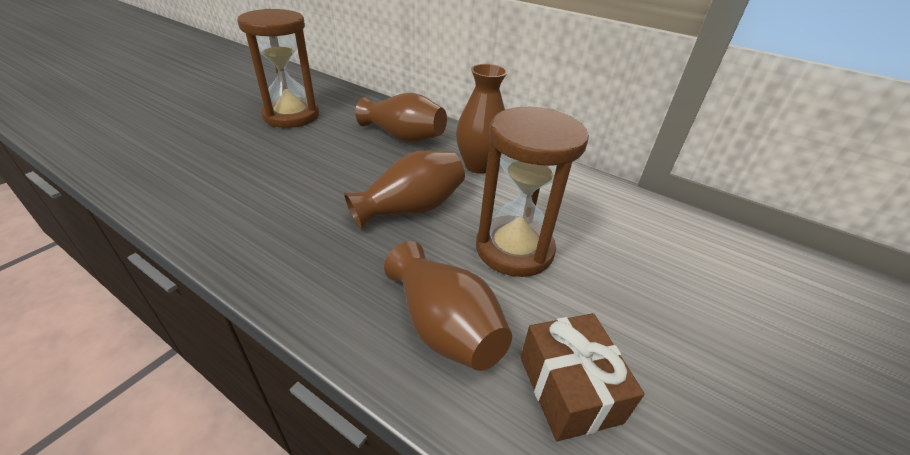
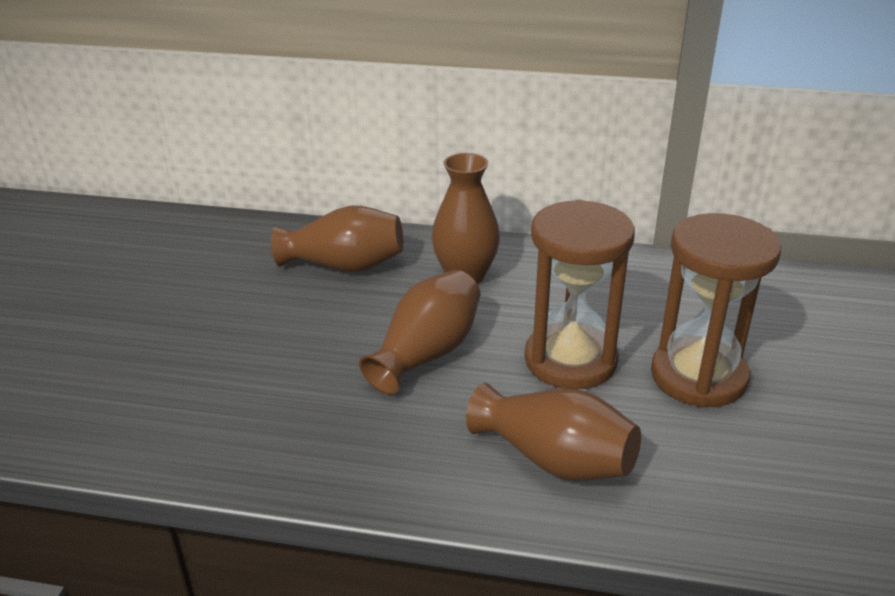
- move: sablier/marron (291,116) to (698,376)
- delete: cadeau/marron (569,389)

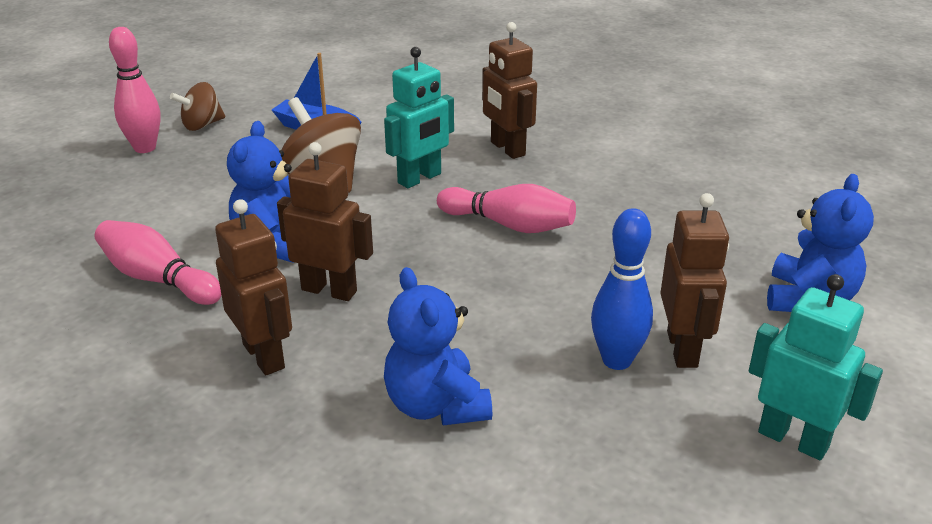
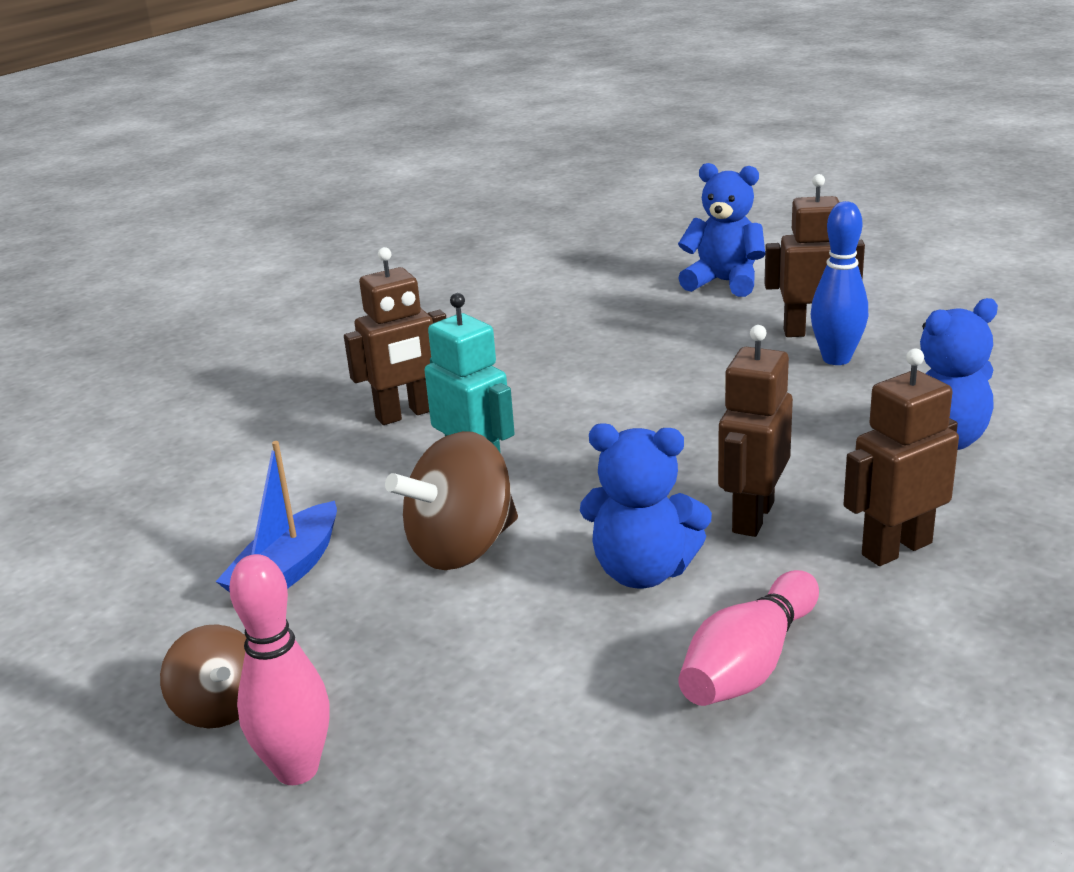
- delete: quille/rose (509,225)
- delete: robot/turquoise (793,439)

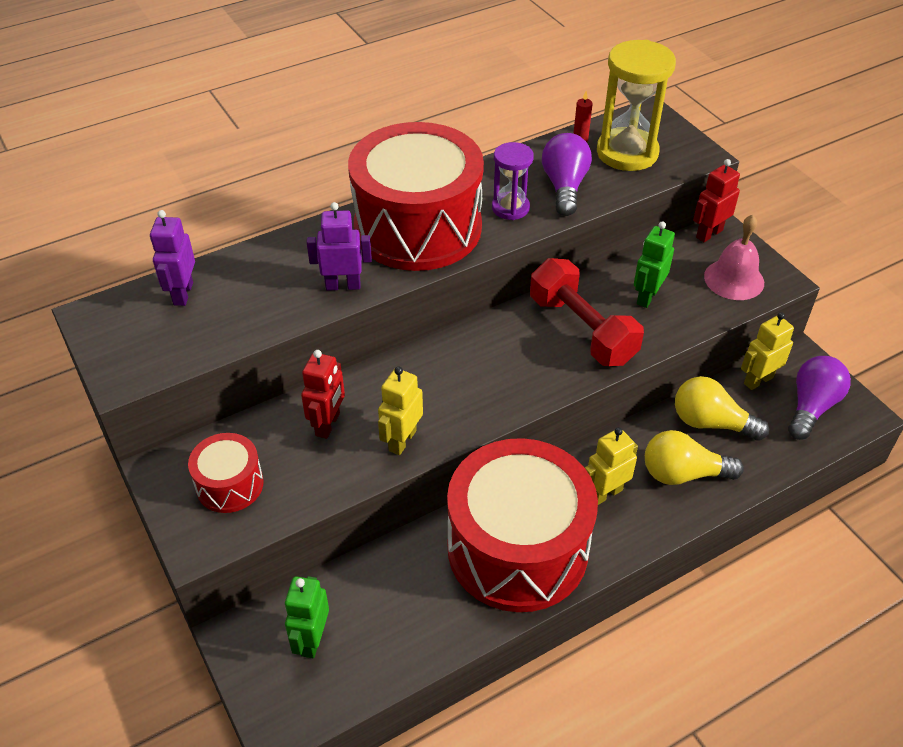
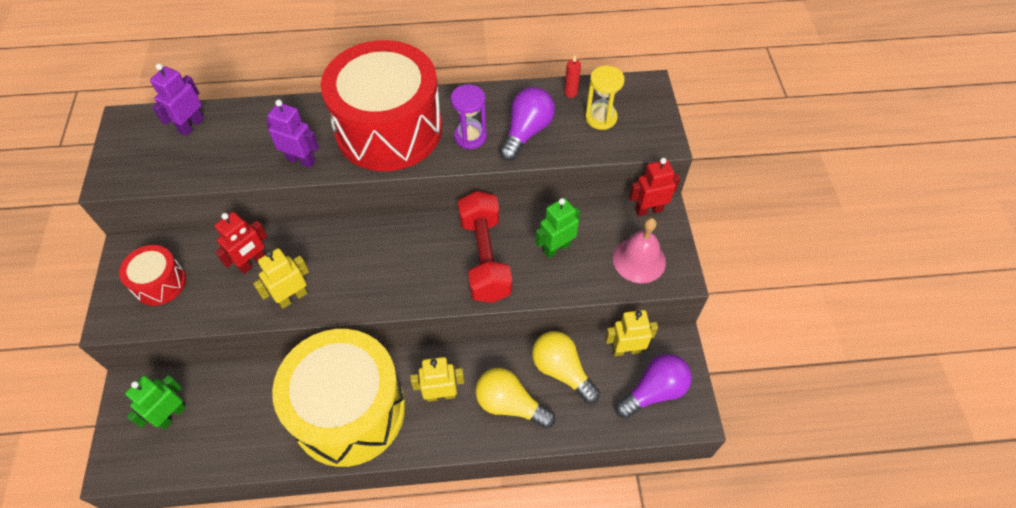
- recolor: tambour/rouge (517,548) to tambour/jaune (349,410)
- resize: sablier/jaune (627,153) = (601,118) x0.58

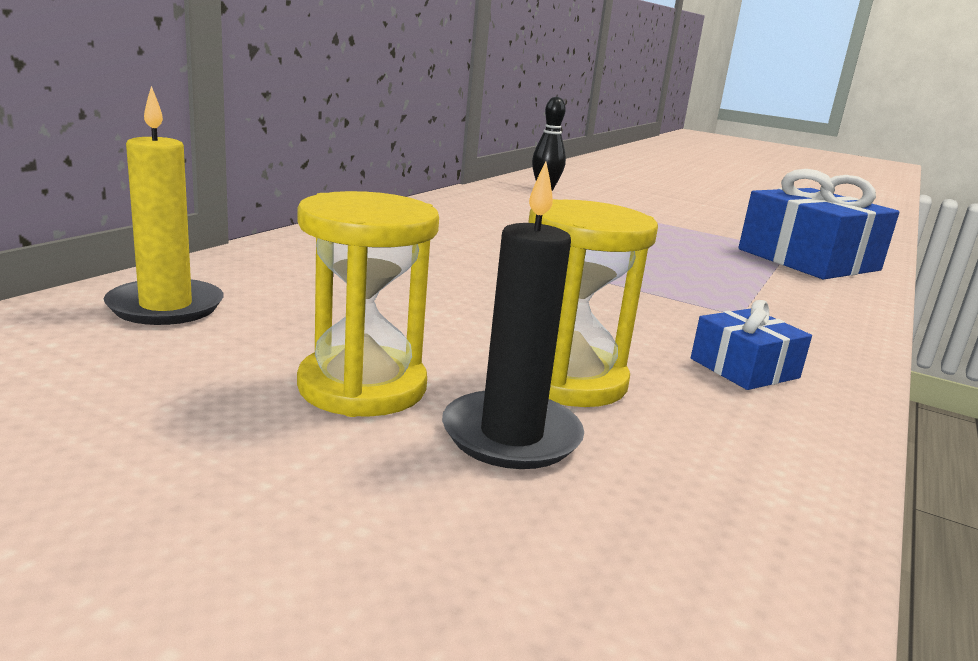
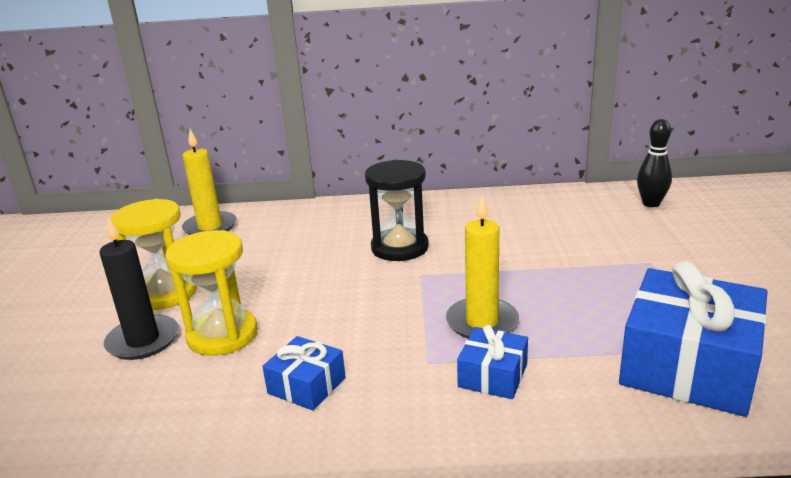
- insert: sablier/noir (399,248)
- insert: bougie/jaune (482,322)
- insert: cadeau/bleu (493,375)

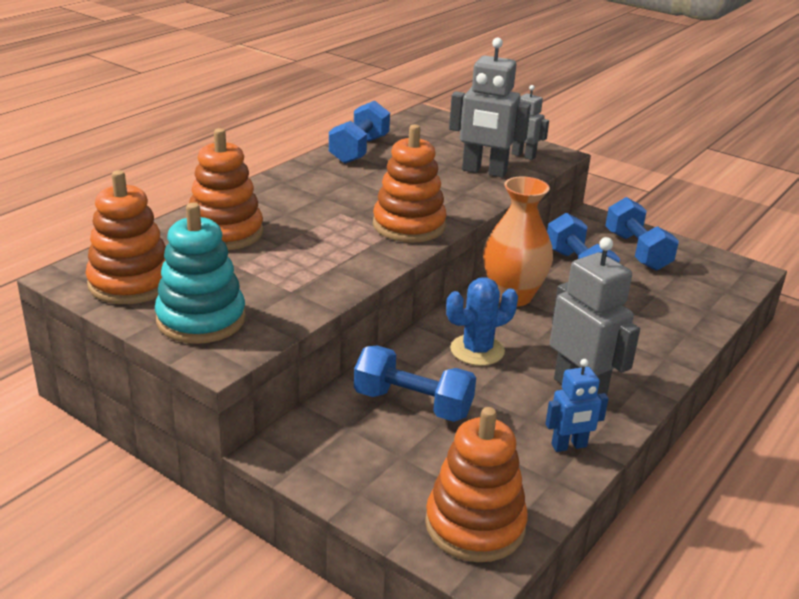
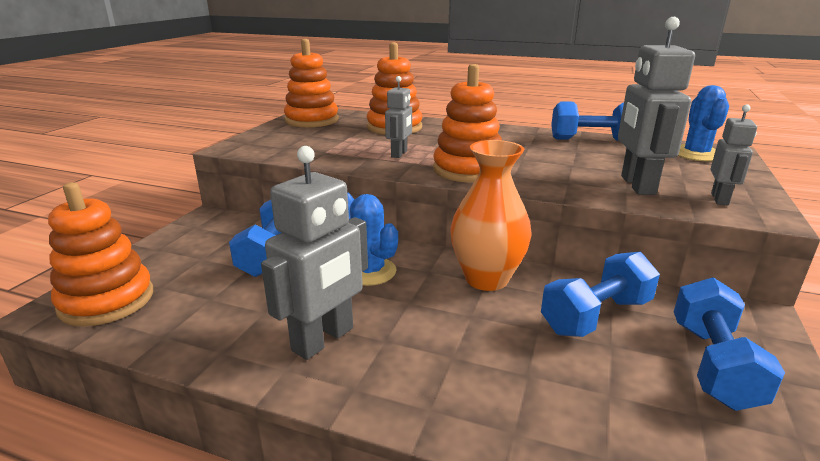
- delete: jouet à empiler/turquoise (201,319)
- delete: robot/bleu (569,446)
- rotate: haltère/bleu (637,251) = (713,364) 45 degrees counterclockwise
- insert: robot/gris (399,154)
- insert: cactus/bleu (696,154)

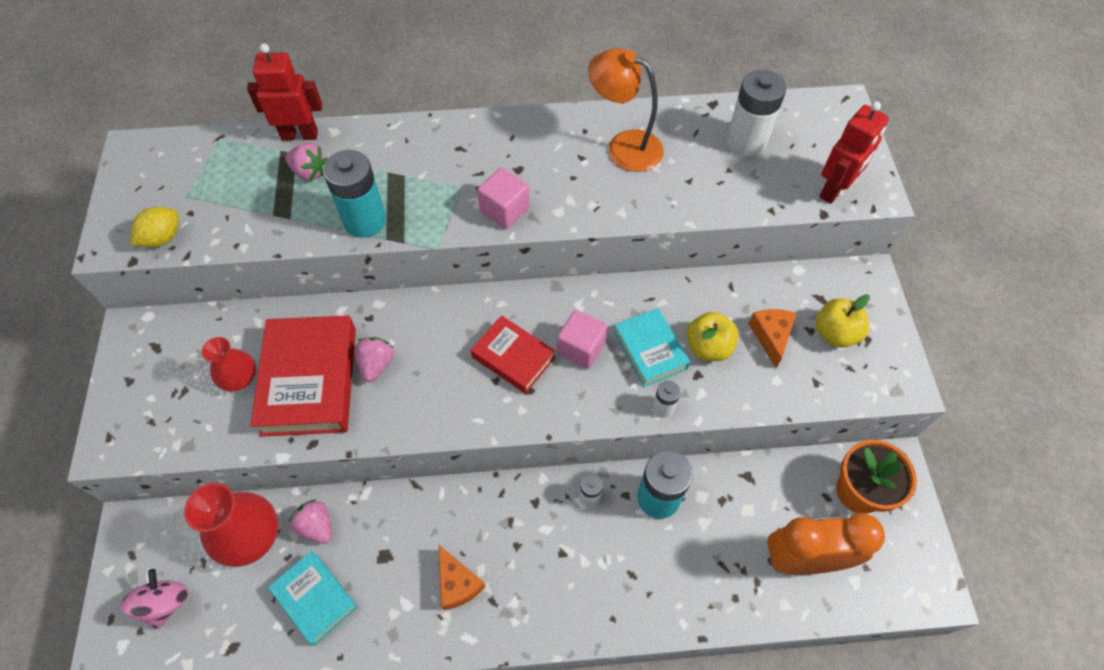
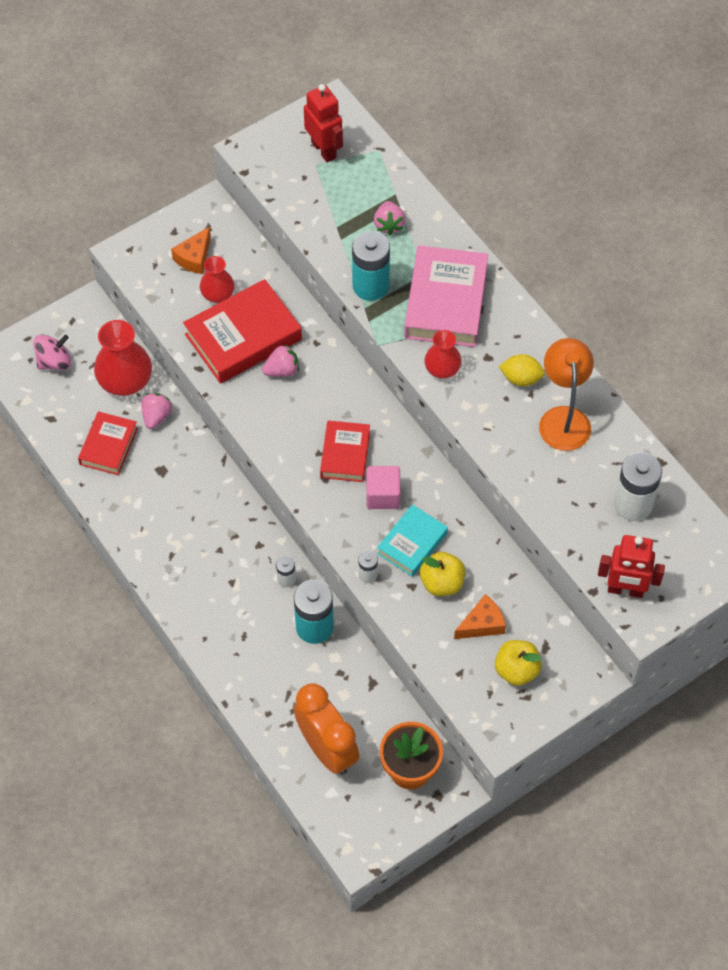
- move: citron/jaune (163,238) to (521,378)
- move: robot/rouge (300,135) to (324,150)
- recolor: livre/turquoise (315,598) to livre/rouge (109,446)
- move: fromage/orange (457,583) to (194,257)
- replace: cube/rose (504,210) to vase/rouge (442,369)
- insert: livre/rose (446,302)

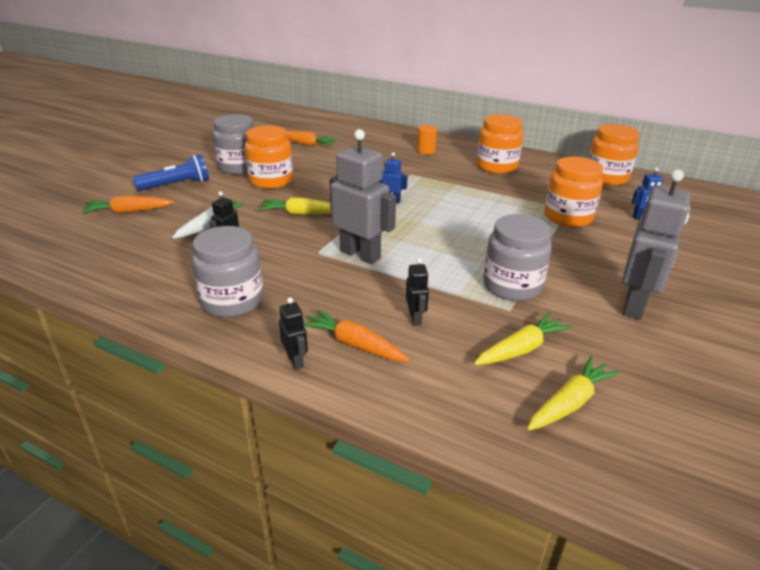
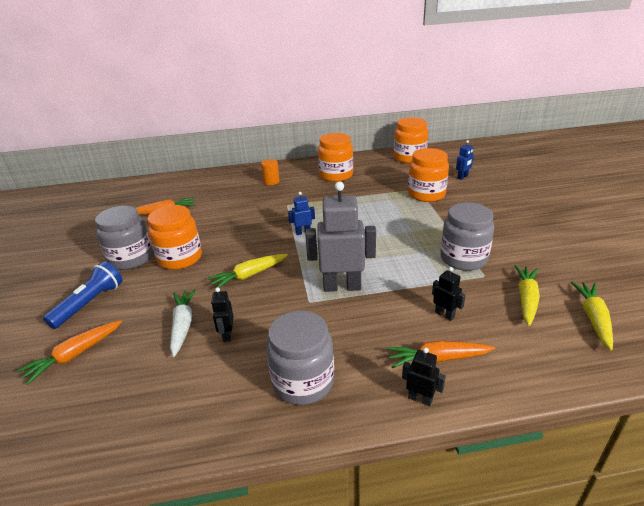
- delete: robot/gris (635,305)

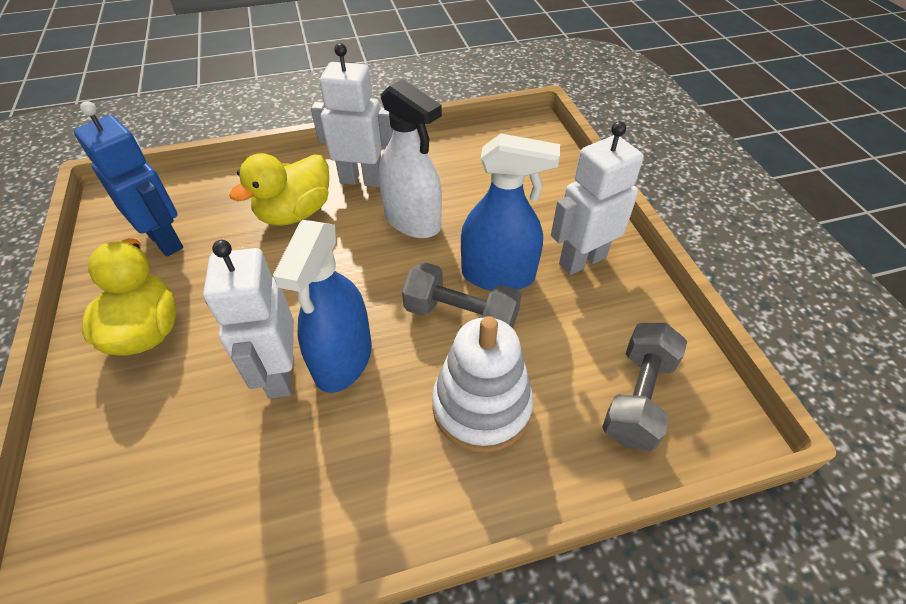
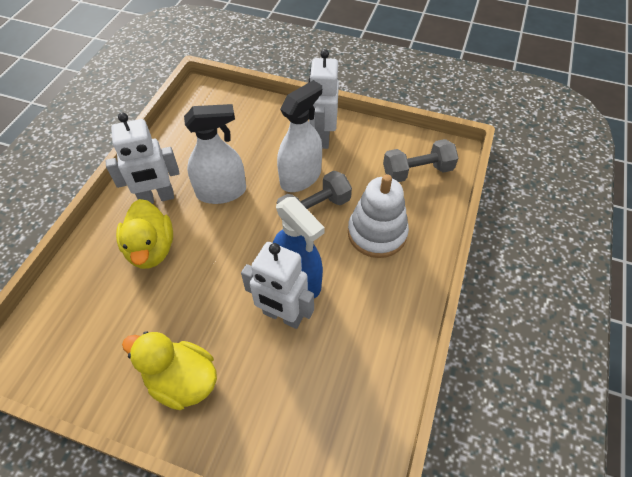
- delete: robot/bleu (165,240)
- rotate: robot/blanc (362,180) = (157,198) 150 degrees counterclockwise
- recolor: vaporisateur/bleu (498,275) to vaporisateur/blanc (300,177)
- rotate: haltère/gris (637,397) = (417,171) 75 degrees counterclockwise

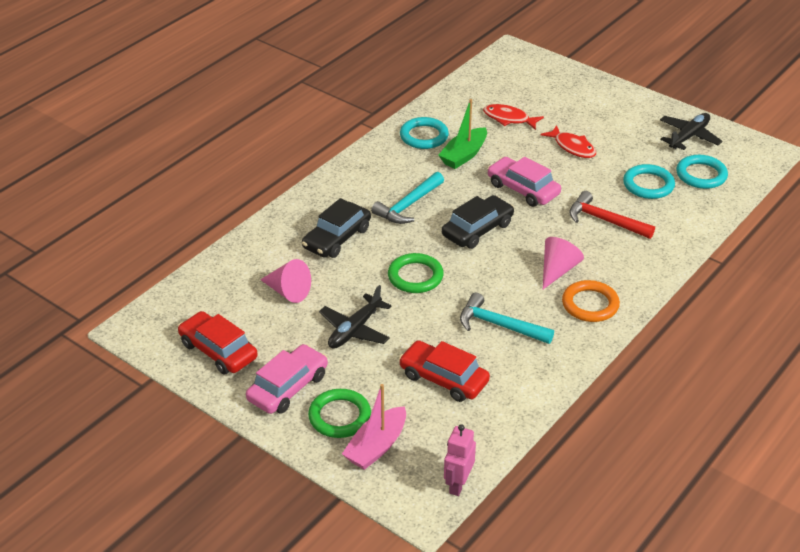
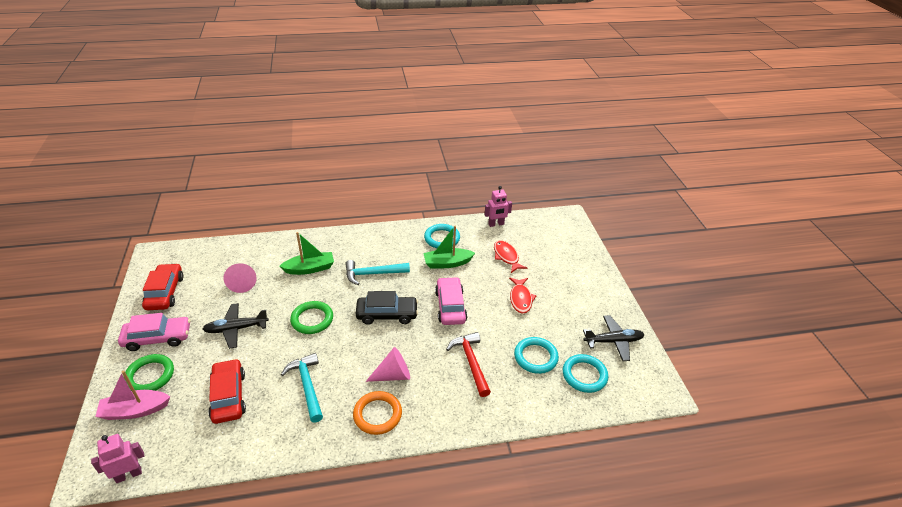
- replace: voiture/noir (336,238) to bateau/vert (310,268)
- insert: robot/rose (496,224)

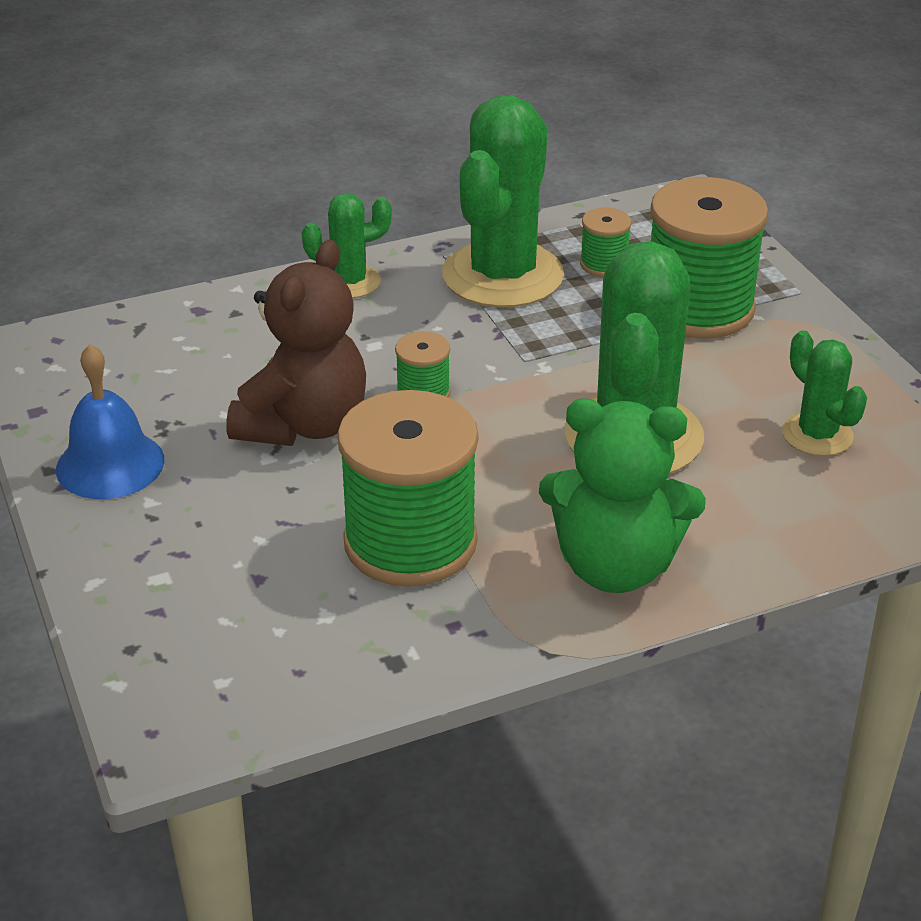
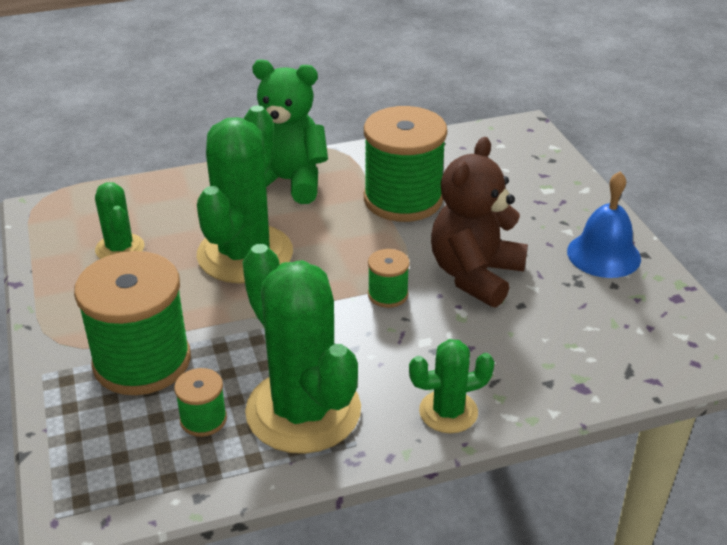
- rotate: cactus/vert (502,275) = (303,411) 60 degrees counterclockwise

